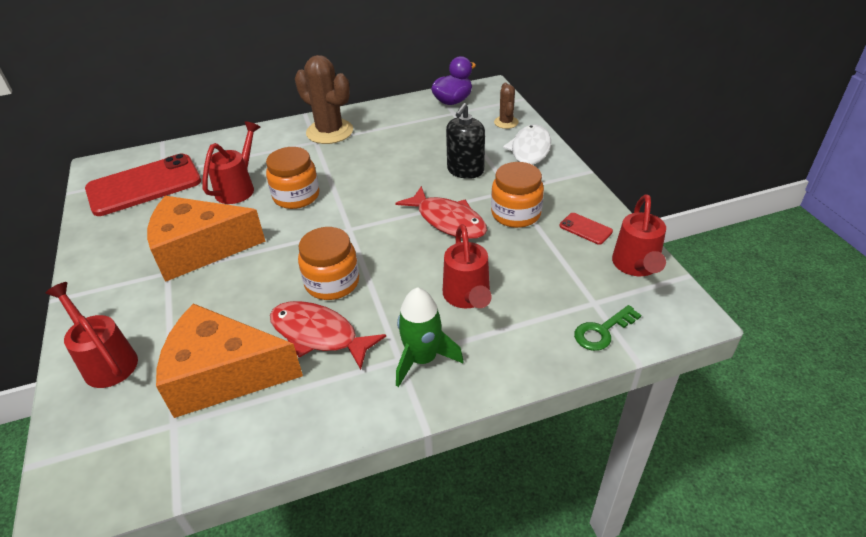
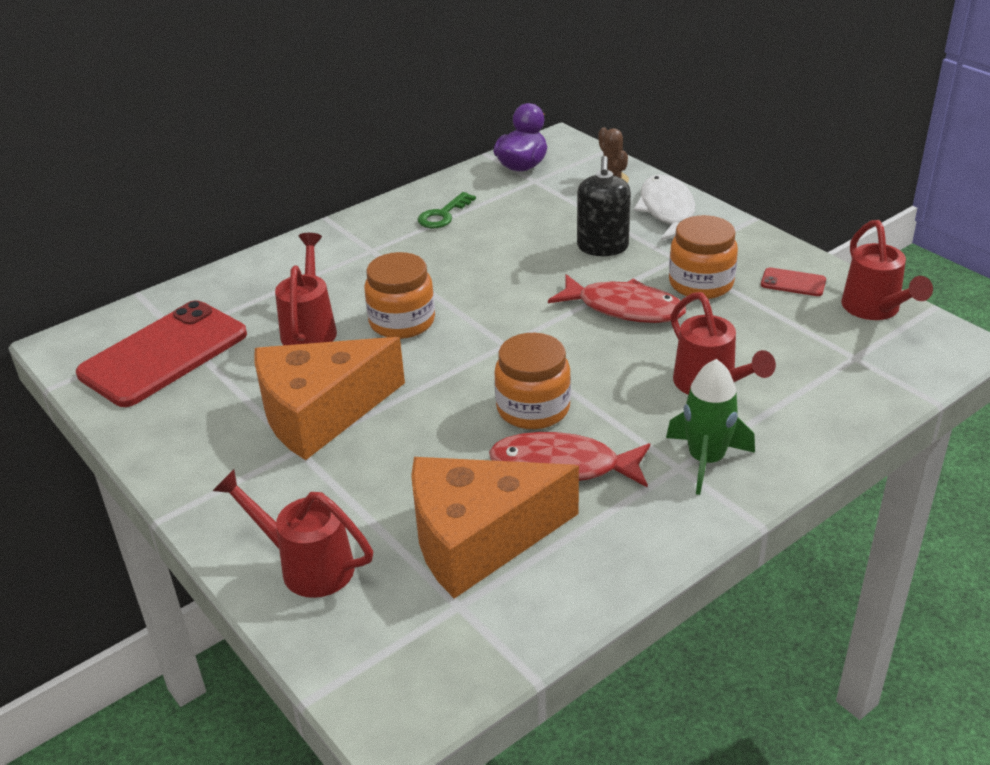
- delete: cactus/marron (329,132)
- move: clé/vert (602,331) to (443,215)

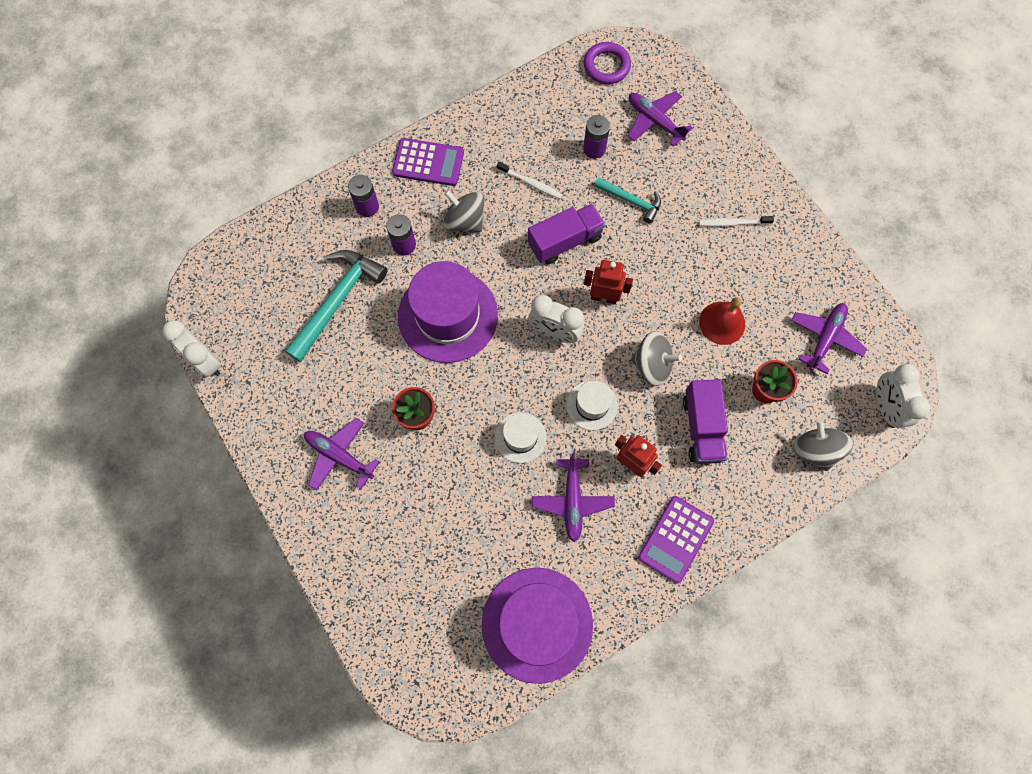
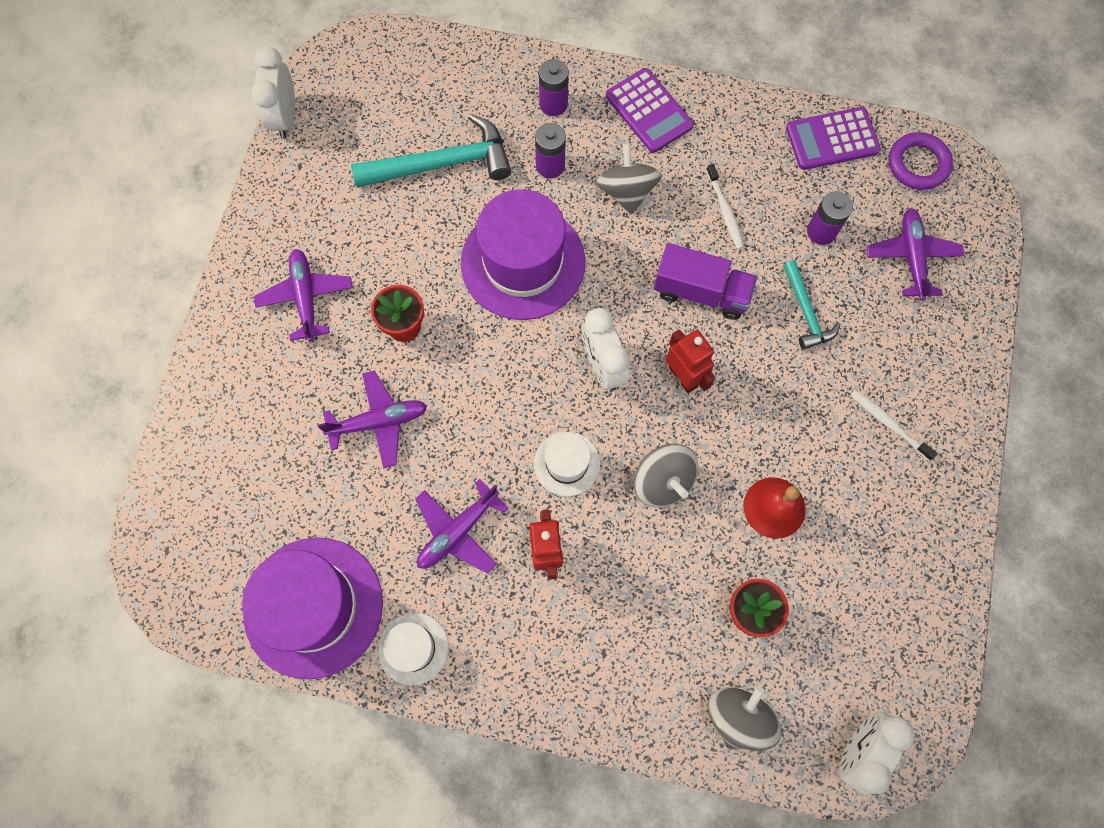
- move: chapeau/blanc (520,437) to (413,648)
- move: calculatrice/violet (675,539) to (832,139)
- delete: camion/violet (702,427)
- move: avion/violet (825,338) to (379,422)

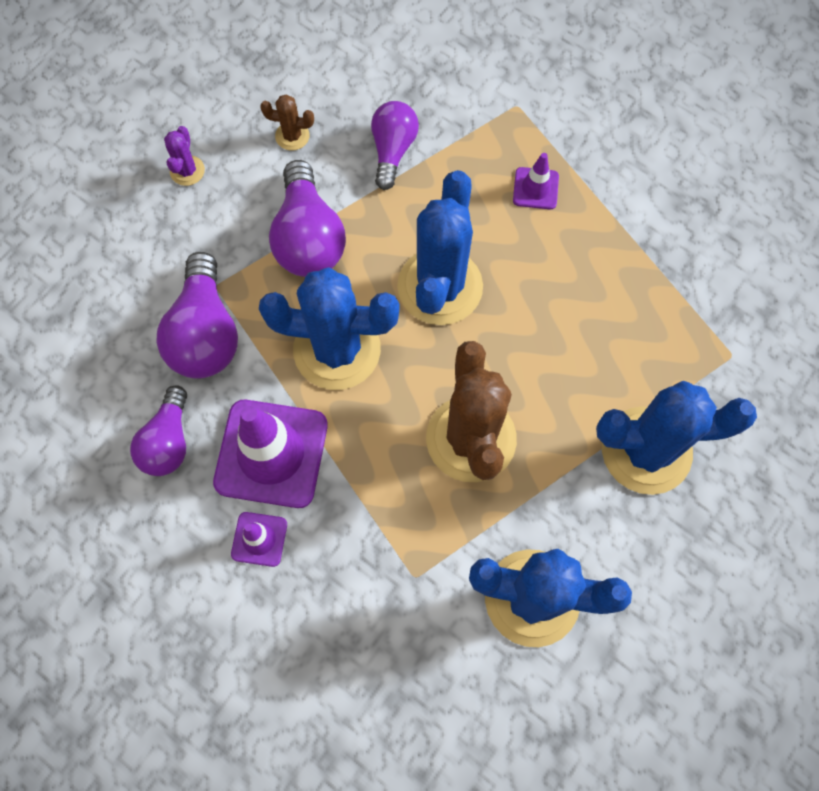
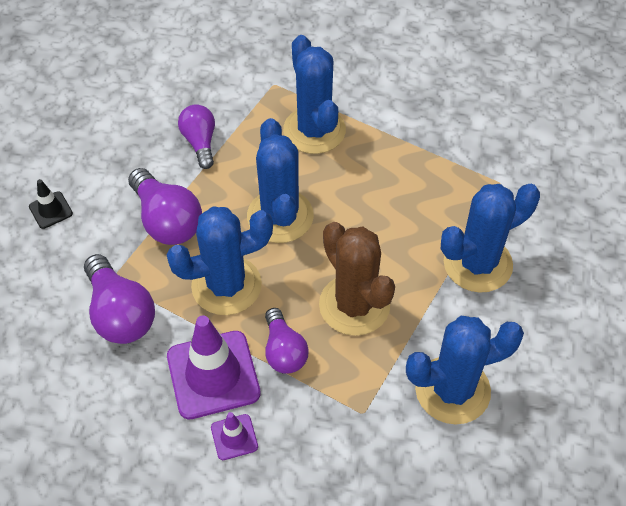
- move: ampoule/violet (168,442) to (284,351)
- replace: cactus/violet (187,171) to cône de chantier/noir (51,210)
- delete: cactus/marron (292,136)
- replace: cône de chantier/violet (535,188) to cactus/bleu (314,130)

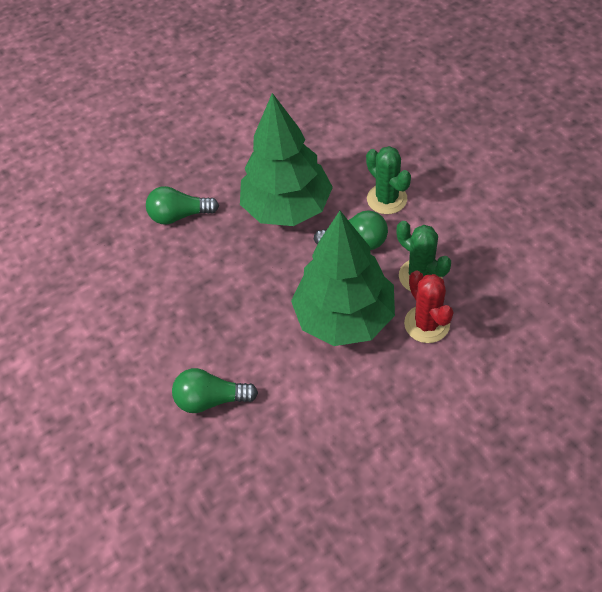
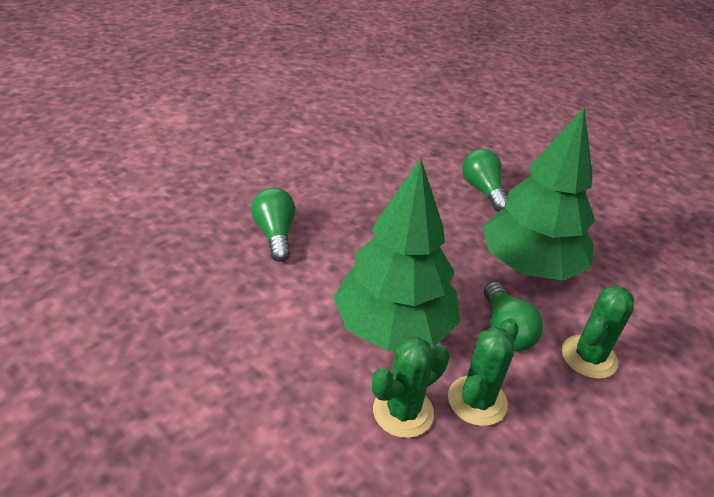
- recolor: cactus/rouge (427,324) to cactus/vert (403,411)

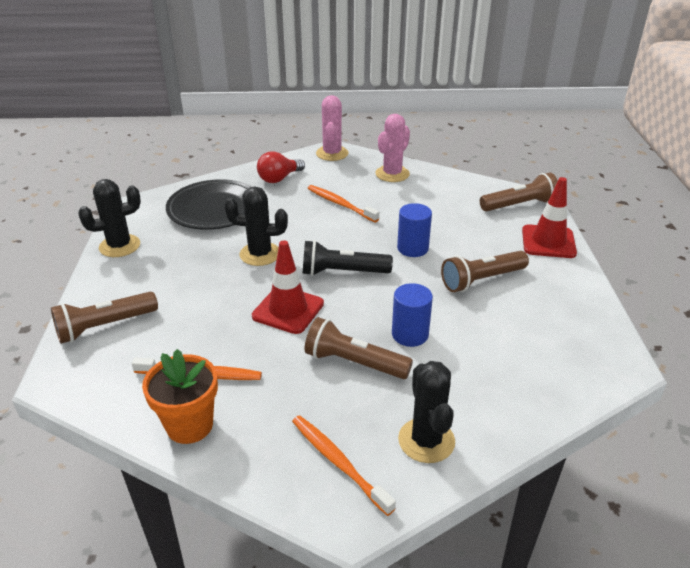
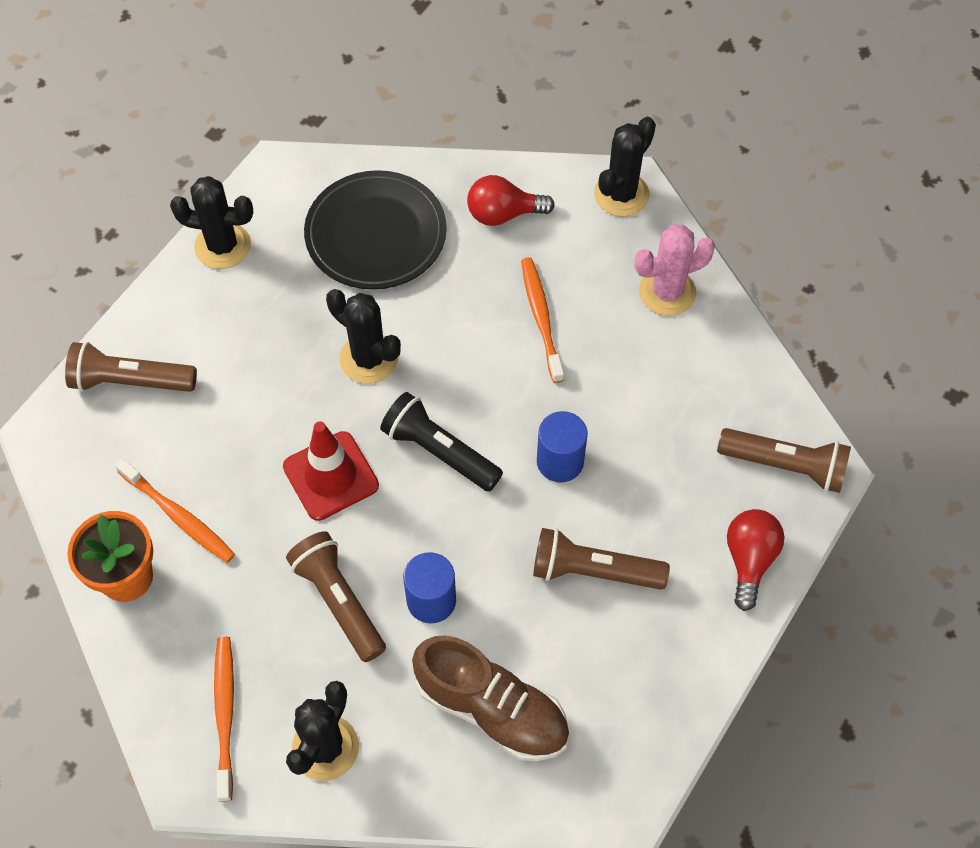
- recolor: cactus/rose (332,153) to cactus/noir (621,194)
- replace: cône de chantier/rouge (548,242) to ampoule/rouge (749,560)
- insert: chaussure/marron (492,709)

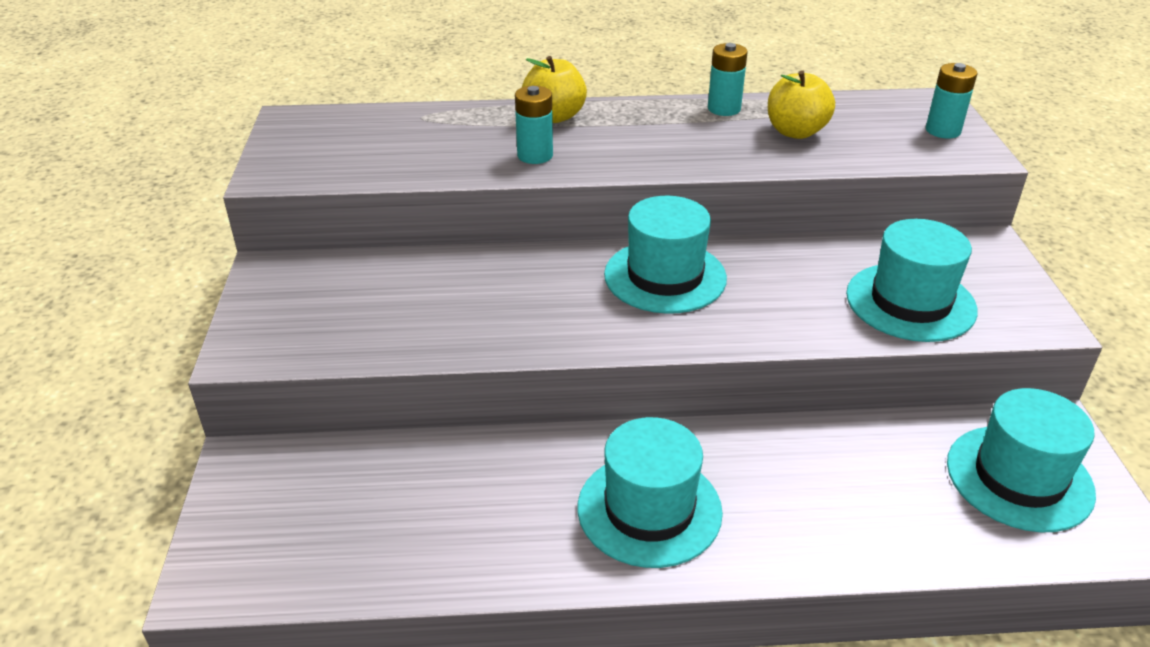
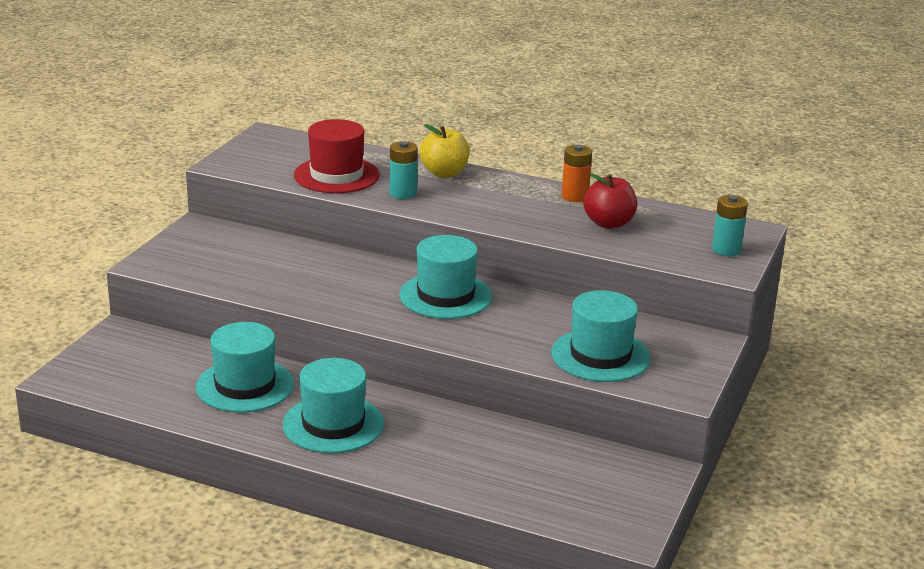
- recolor: pile/turquoise (724,109) to pile/orange (575,196)
- recolor: pomme/jaune (795,132) to pomme/rouge (608,223)
- move: chapeau/turquoise (1019,478) to (245,386)
- insert: chapeau/rouge (336,175)

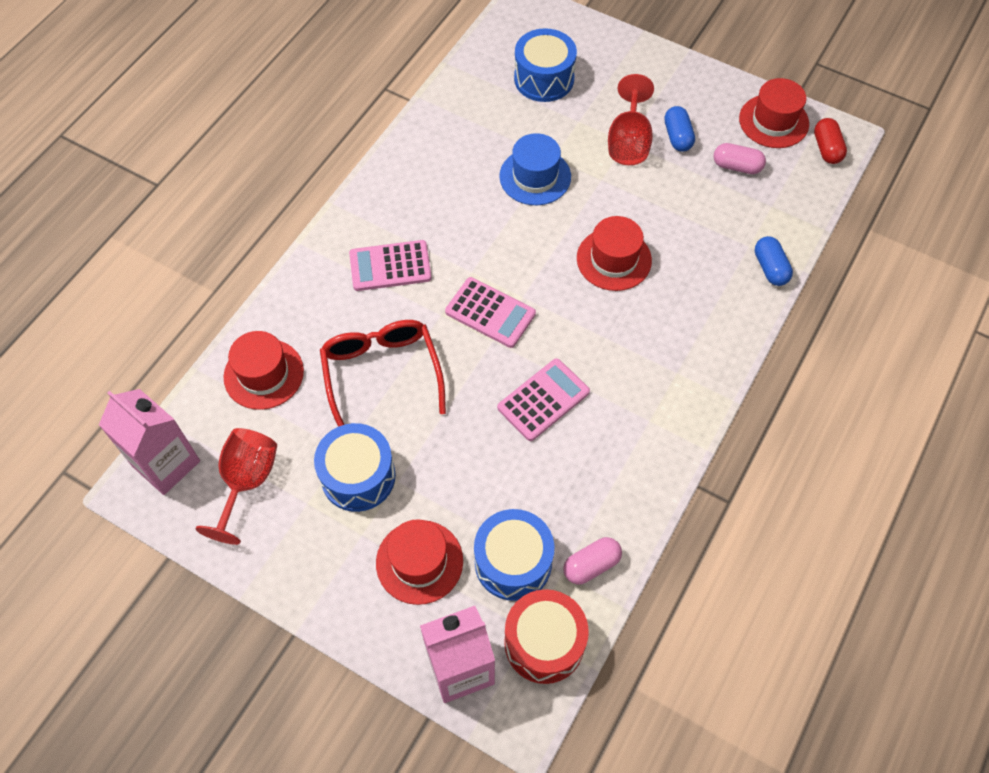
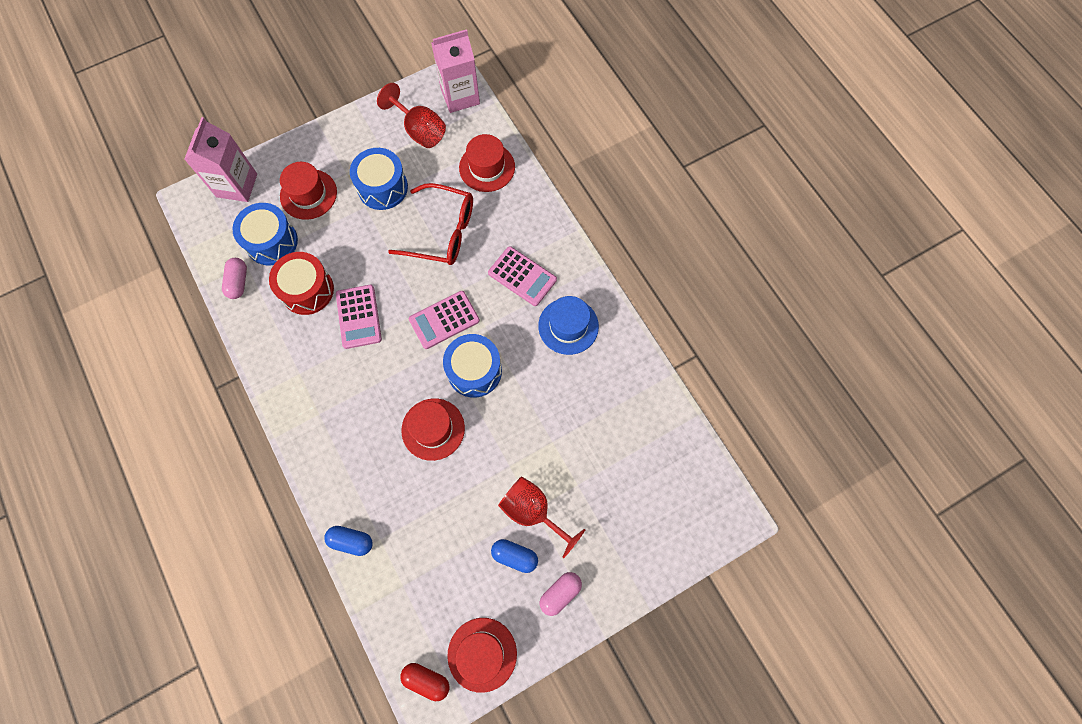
- rotate: calculatrice/rose (390,266) = (522,276) 105 degrees clockwise
- move: chapeau/bleu (535,176) to (568,326)
- move: tambour/rouge (544,642) to (307,290)
- move: tambour/bleu (544,79) to (474,371)
- move: gélule/rose (737,166) to (560,593)

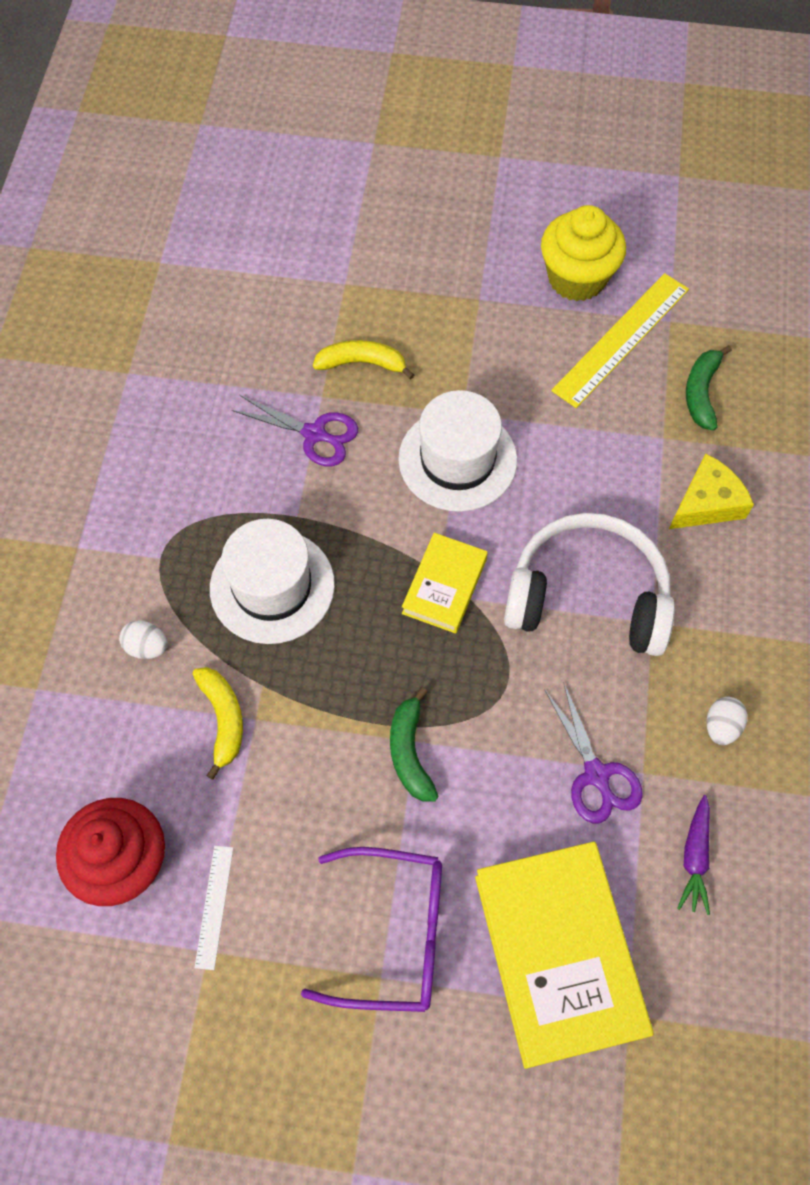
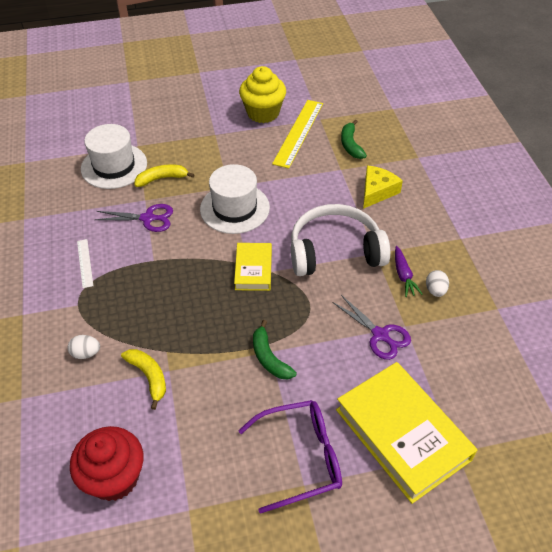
- move: règle/blanc (214,906) to (85,263)
- move: chapeau/blanc (272,586) to (114,166)
- move: carotte/violet (694,857) to (403,276)

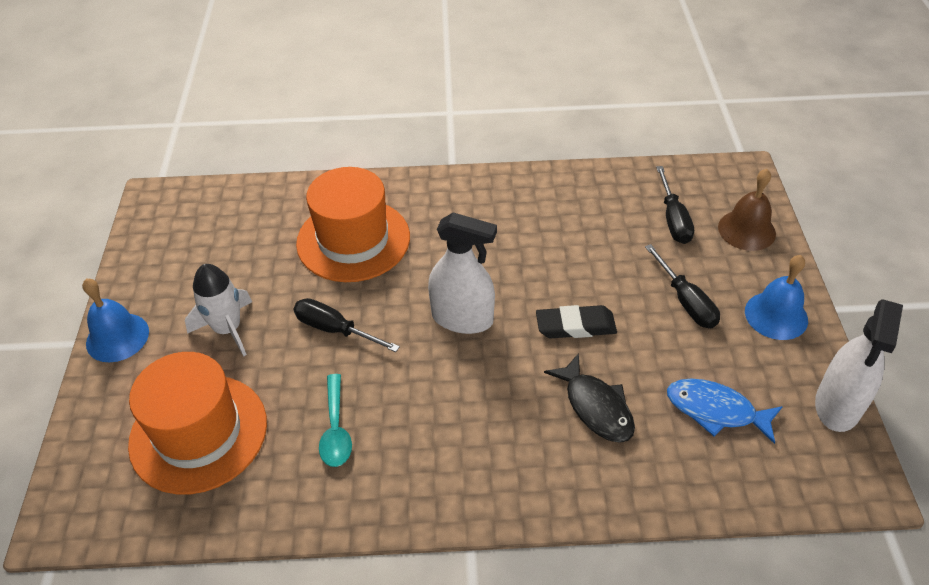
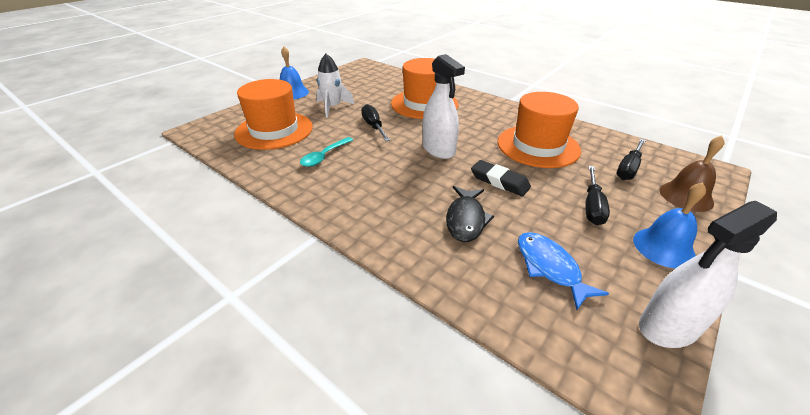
- insert: chapeau/orange (538,146)

